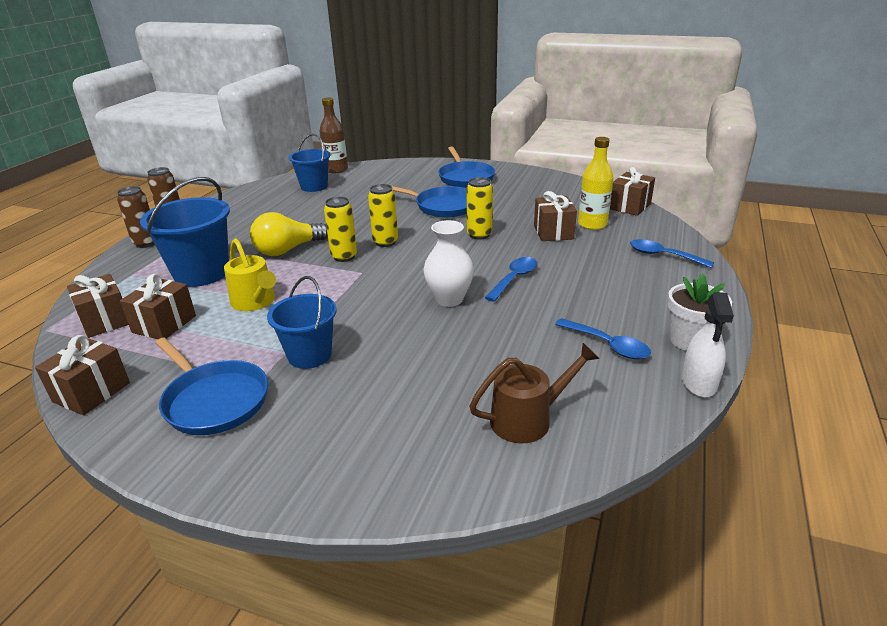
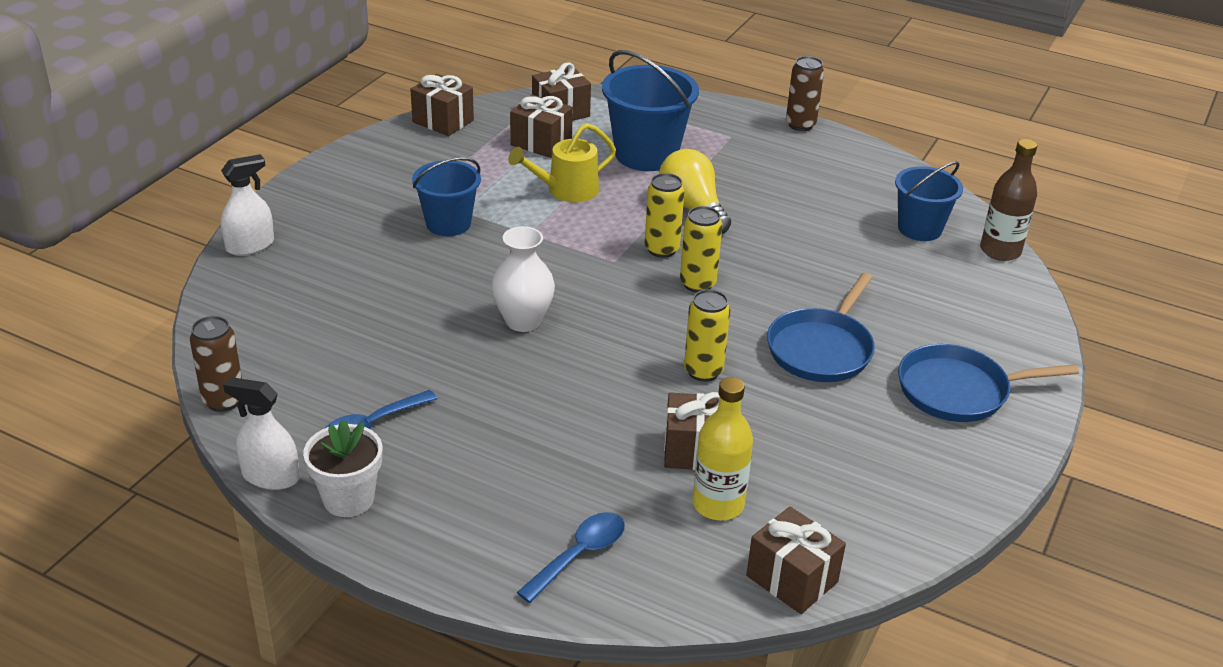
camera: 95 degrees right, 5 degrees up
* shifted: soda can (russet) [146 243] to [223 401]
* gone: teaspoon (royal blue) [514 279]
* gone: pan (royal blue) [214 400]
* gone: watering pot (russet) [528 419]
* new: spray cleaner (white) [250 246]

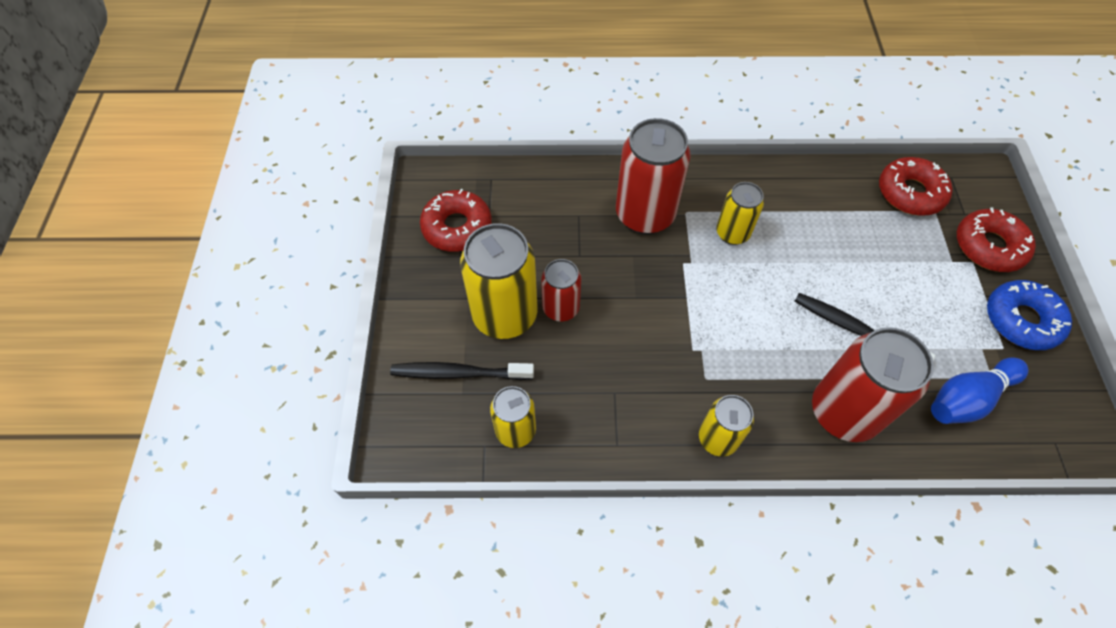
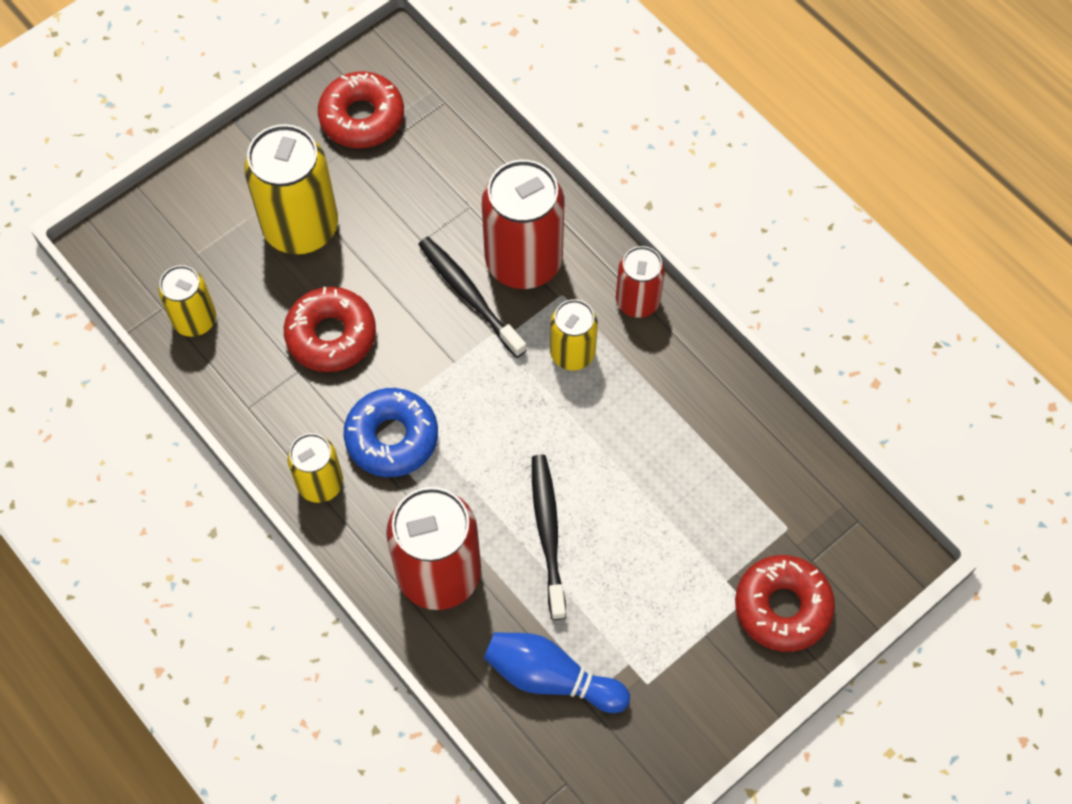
camera: 50 degrees right, 5 degrees up
* shifted: donut (crimson) [910 193] to [331 335]
* shifted: soda can (crimson) [561 308] to [637 301]
* shifted: donut (royal blue) [1021 320] to [392 437]
* shifted: tooth brush (black) [459 373] to [469 295]

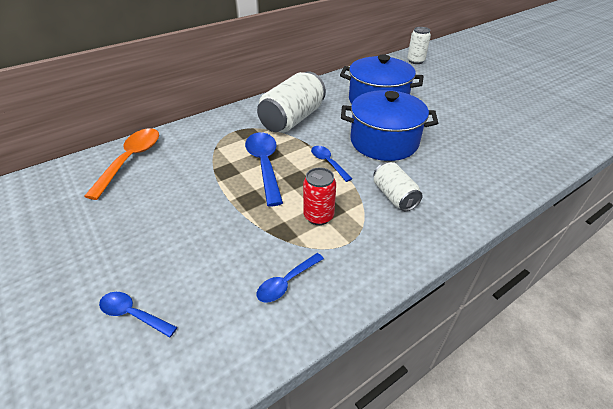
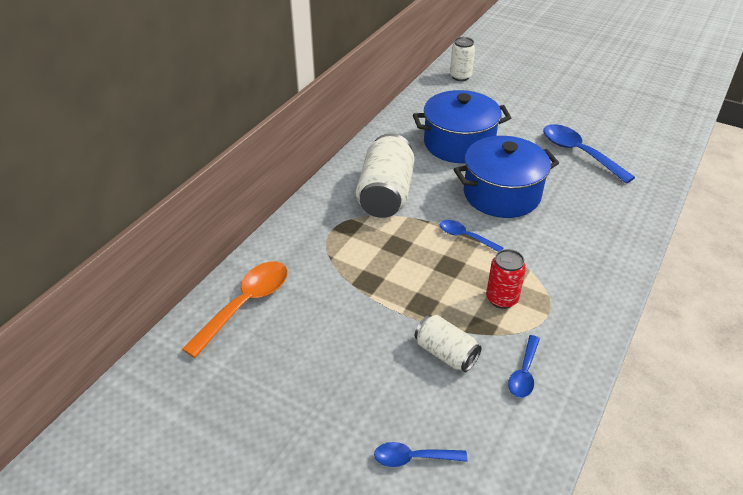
camera: 25 degrees left, 0 degrees up
* rotated: teaspoon (orange-coloured) [131 160] = [246 304] 45 degrees clockwise
* shifted: teaspoon (royal blue) [265 165] to [579 153]
* shifted: soda can (white) [394 196] to [445 353]

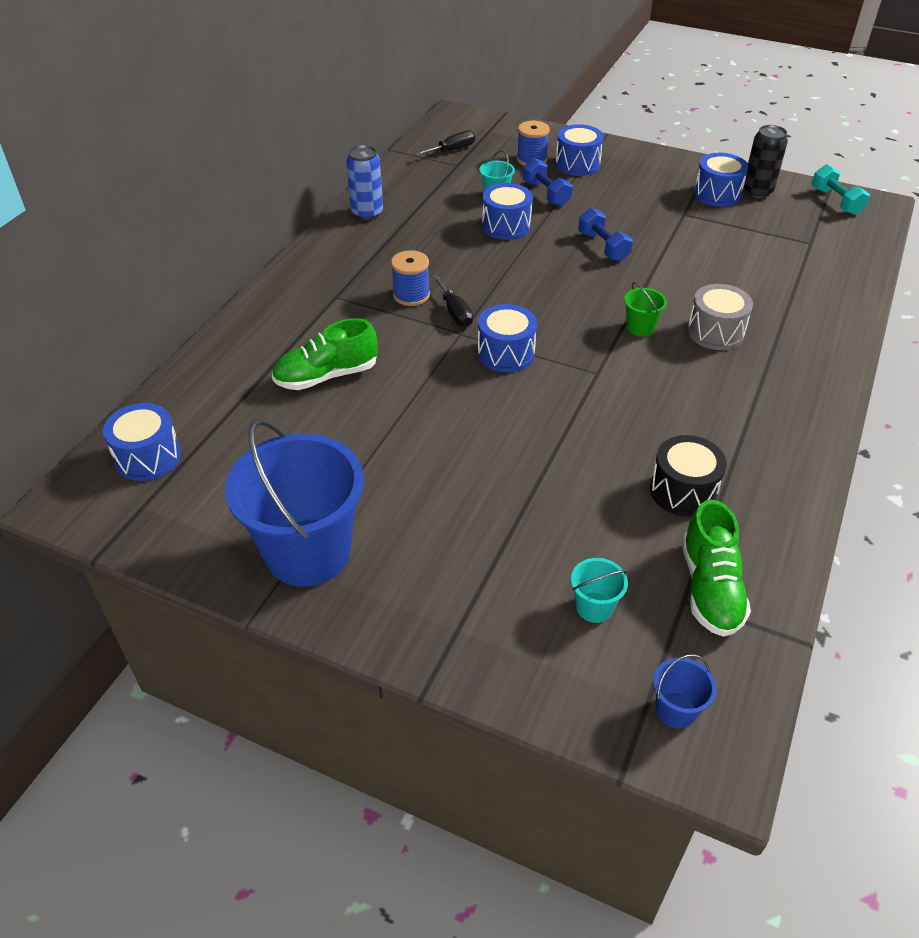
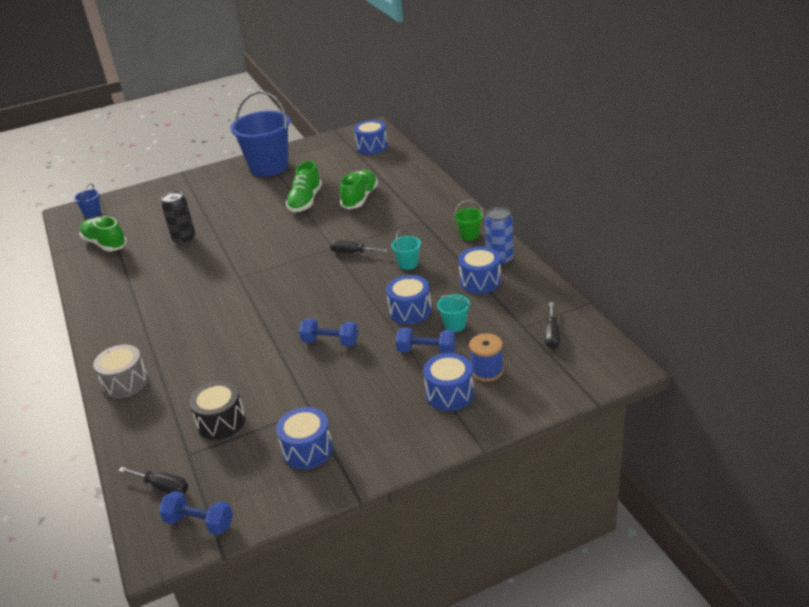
camera: 135 degrees right, 10 degrees down
* shifted: soda can (black) [757 191] to [184 239]
* repainted: free weight (teal) [835 201] to free weight (royal blue) [199 522]
* gone: reel of thread (royal blue) [411 295]
* shifted: bucket (leaf-green) [640 328] to [469 235]
* shifted: drum (grey) [715 332] to [125 383]
* shifted: drum (royal blue) [506 353] to [480 281]
* shifted: drum (black) [683 491] to [221 422]
* shifted: bucket (teal) [594 607] to [408 264]
* new: sneaker (leaf-green) [305 201]
* new: flat screwdriver (black) [163 487]

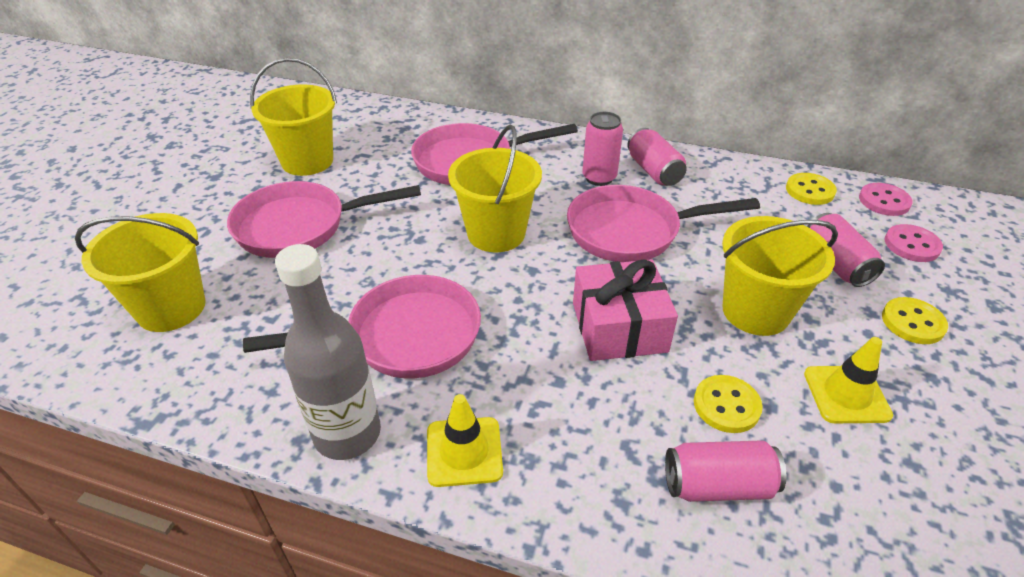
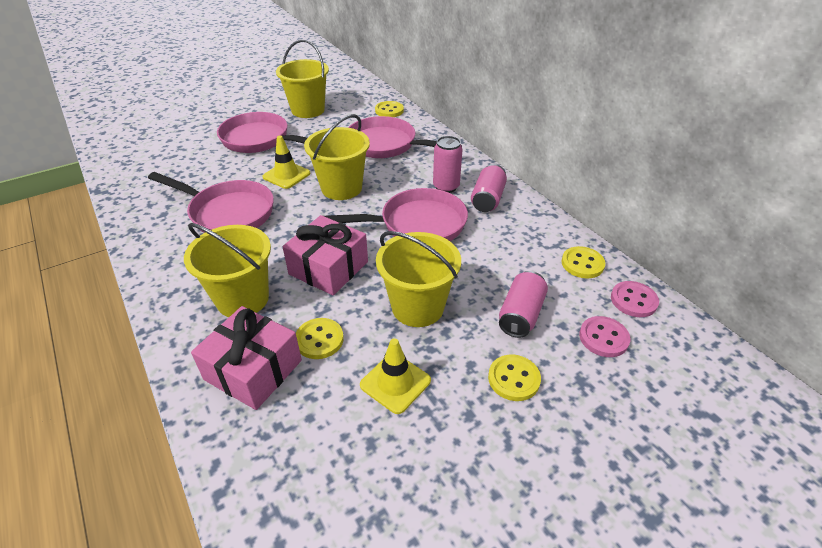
camera: 40 degrees right, 0 degrees up
* rotated: pan (pink) [631 231] = [416 225] 135 degrees clockwise
* shifted: bucket (golden) [171 308] to [242 299]
* gone: drink bottle (grey) [347 434]
* shifted: safety cone (golden) [464 451] to [286 175]
* swapped: soda can (pink) [718 485] to gift (pink) [253 370]
* new: sewing button (golden) [389 110]

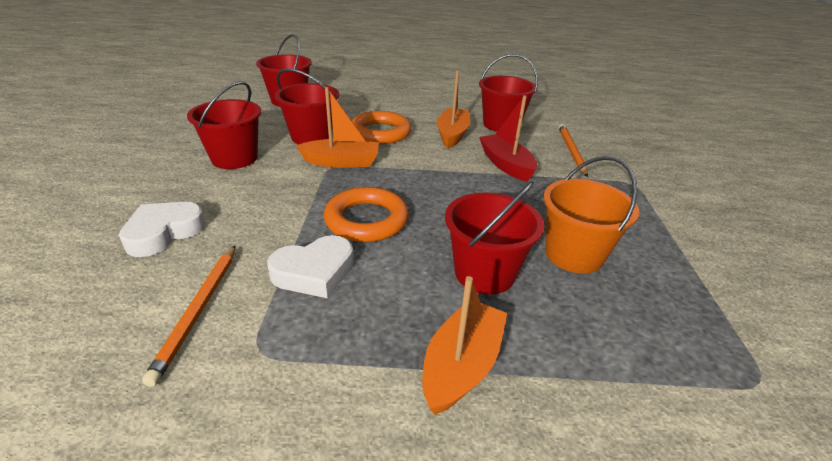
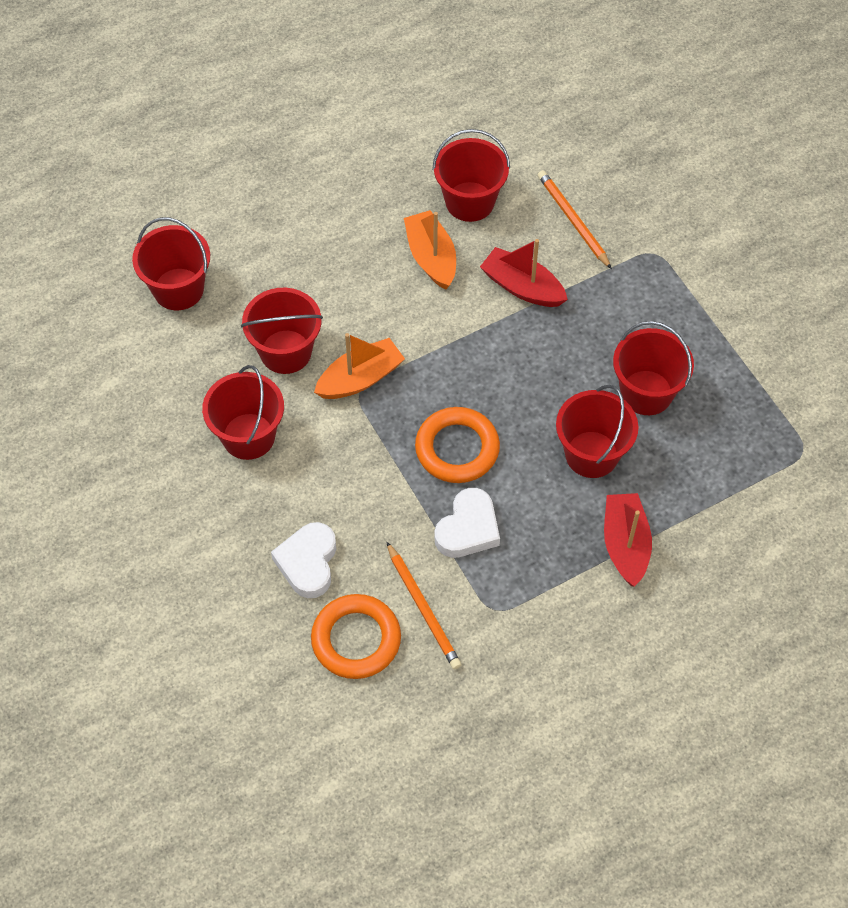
camera: 30 degrees left, 25 degrees up
* shifted: ring (orange-coloured) [380 133] to [356 639]
* repainted: bucket (orange-coloured) [574 254] to bucket (crimson) [646 392]
* repainted: sailboat (orange-coloured) [461 365] to sailboat (crimson) [625 544]

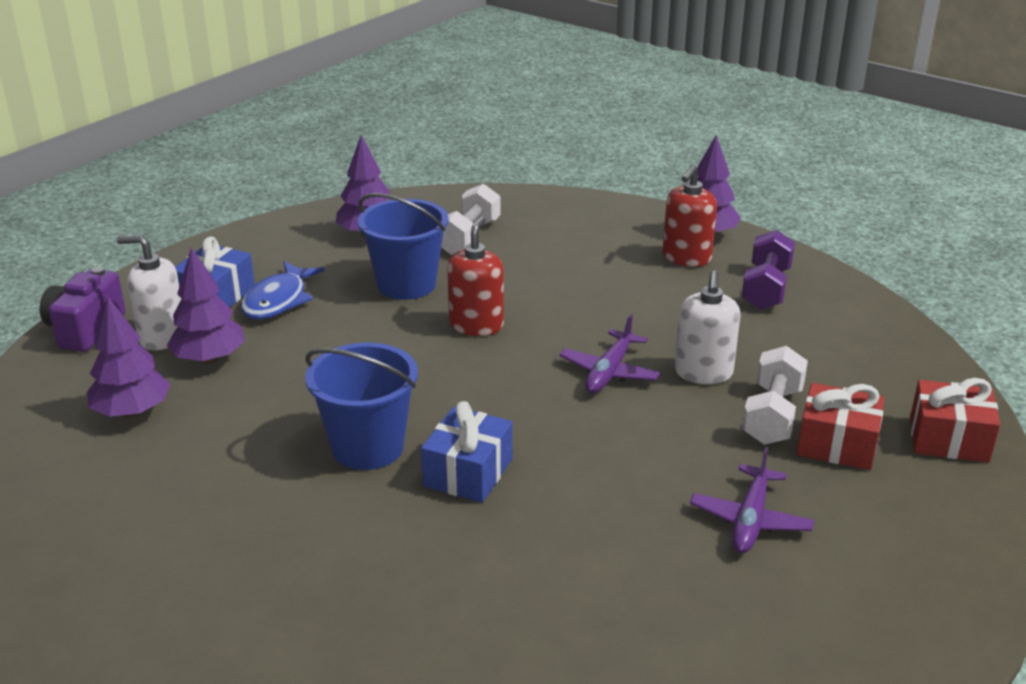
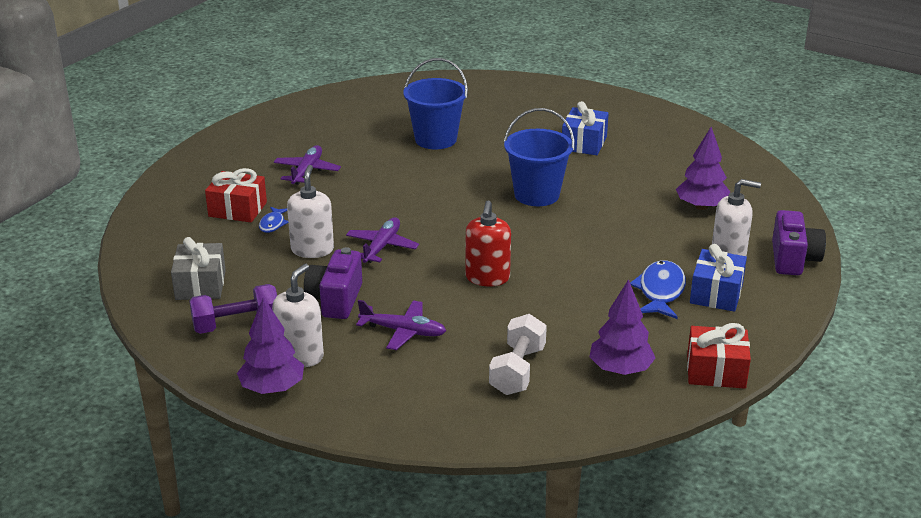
camera: 175 degrees right, 0 degrees up
* repainted: soap dispenser (crimson) [686 258] to soap dispenser (white) [300 356]
* shifted: bucket (royal blue) [406 284] to [435 139]
* rotated: free weight (violet) [766 288] = [236 325] 60 degrees clockwise
* gone: tree (violet) [209 359]
* swapped: free weight (white) [772 415] to fish figure (royal blue) [273 224]
* shifted: gift (crimson) [948 439] to [716 371]
* shifted: gift (royal blue) [468 472] to [584 143]
* new: gift (grey) [200 285]
* new: camera (violet) [335 300]
* new: toy plane (violet) [403 331]

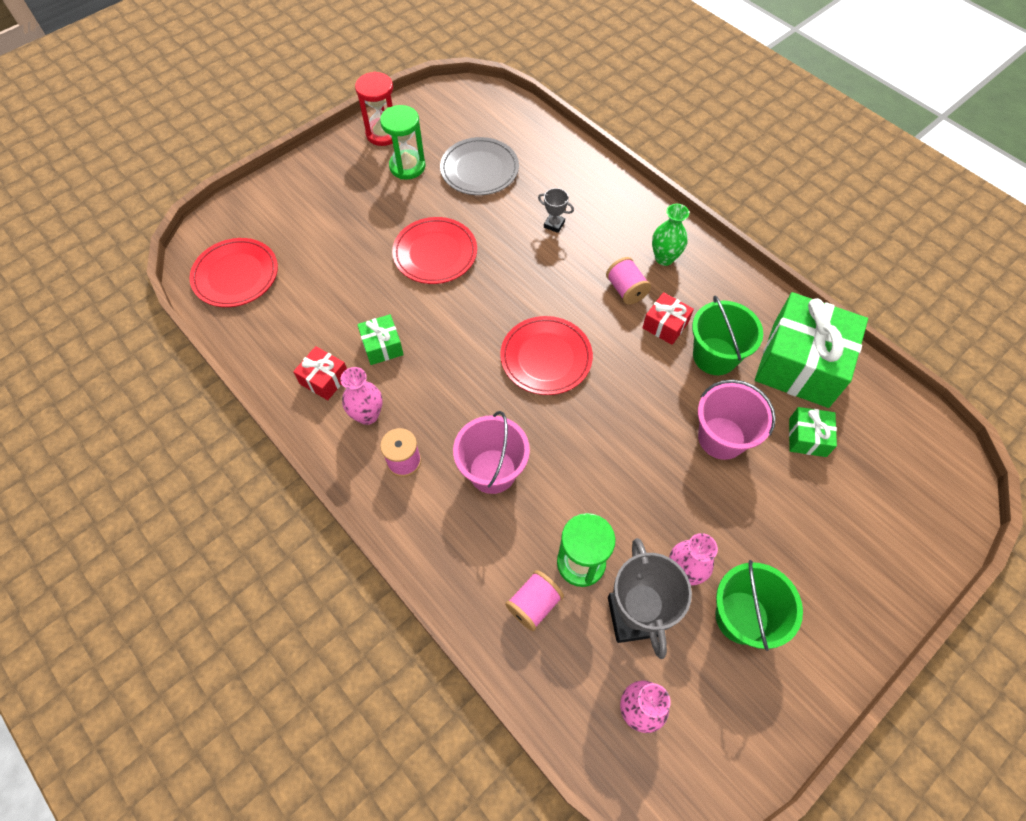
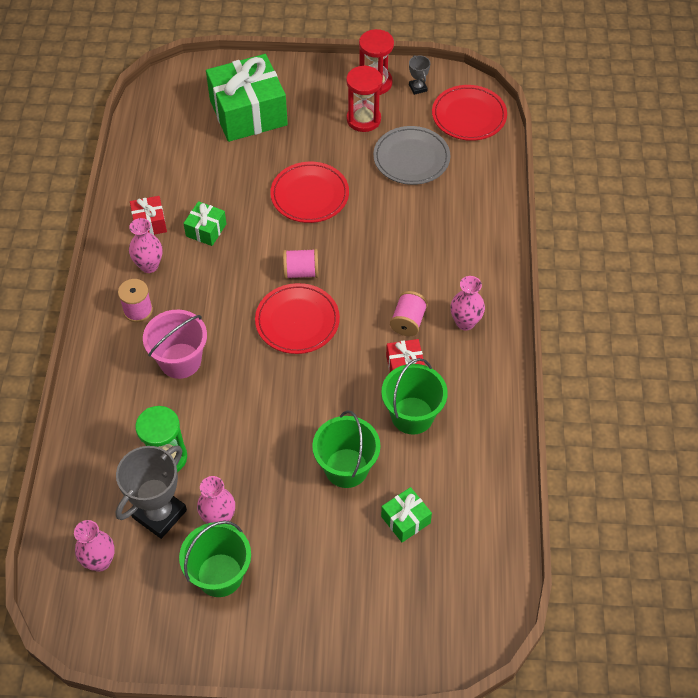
camera: 45 degrees right, 5 degrees down
* repainted: hourglass (leaf-green) [407 166] to hourglass (crimson) [363 119]
* shifted: prize cup (grey) [554 224] to [418 88]
* repainted: flower vase (leaf-green) [664 258] to flower vase (pink) [465 322]
* shifted: flat dish (crimson) [236 275] to [469 116]
* shifted: gift (leaf-green) [800 364] to [248 113]
* repainted: bucket (pink) [721 438] to bucket (leaf-green) [346 468]
* shifted: reel of thread (pink) [534 604] to [301 272]

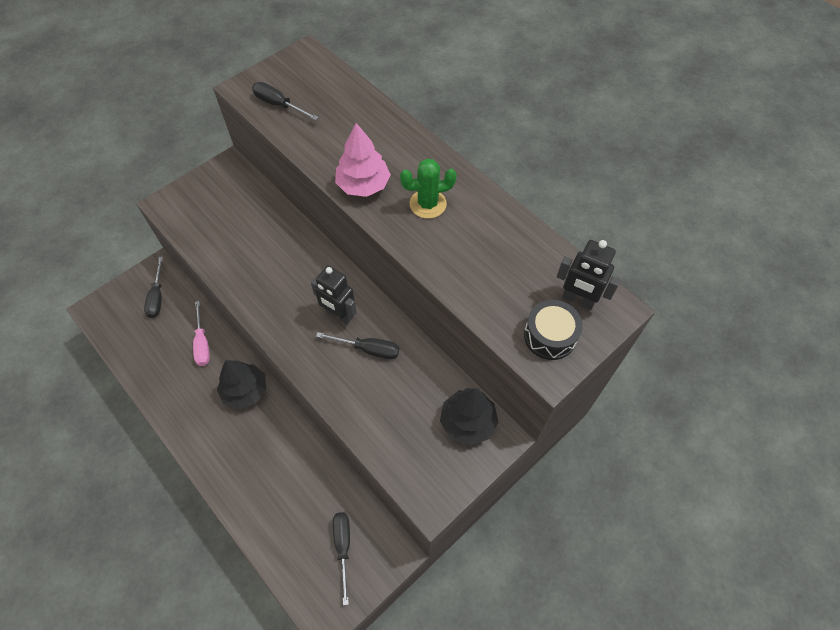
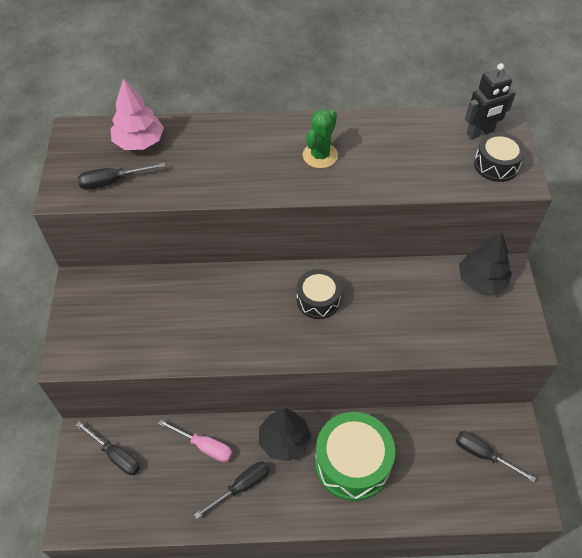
camera: 50 degrees left, 5 degrees down
* shifted: tree (pink) [363 185] to [139 142]
* swapped: toy robot (black) [339 315] to drum (black) [318 300]
* shifted: flat screwdriver (black) [368 349] to [241 487]
* new: drum (leaf-green) [352 463]

